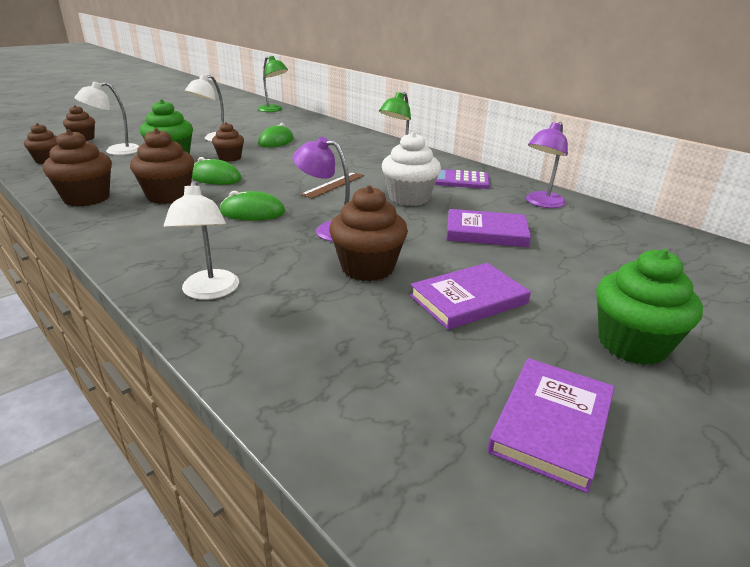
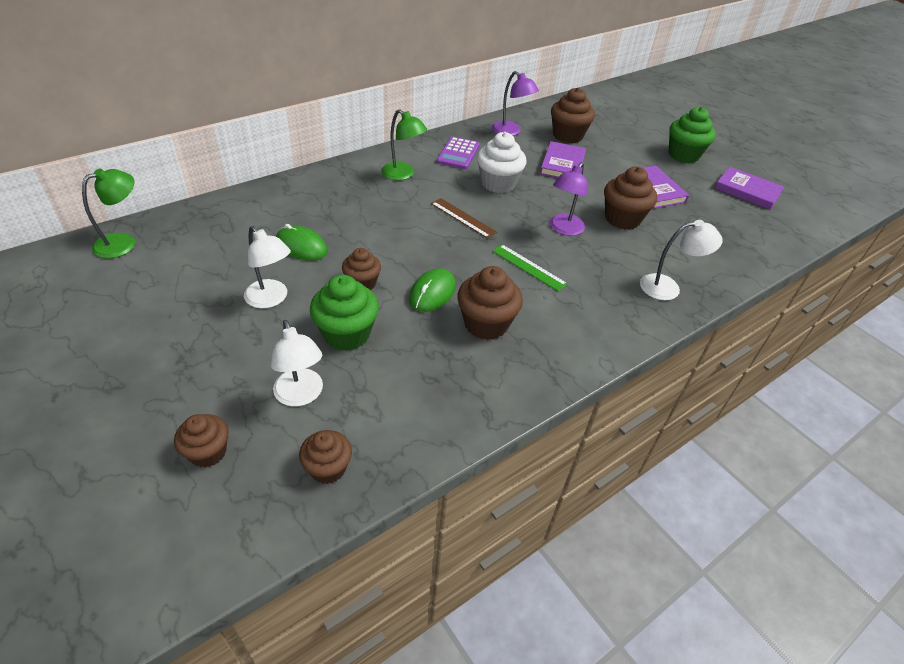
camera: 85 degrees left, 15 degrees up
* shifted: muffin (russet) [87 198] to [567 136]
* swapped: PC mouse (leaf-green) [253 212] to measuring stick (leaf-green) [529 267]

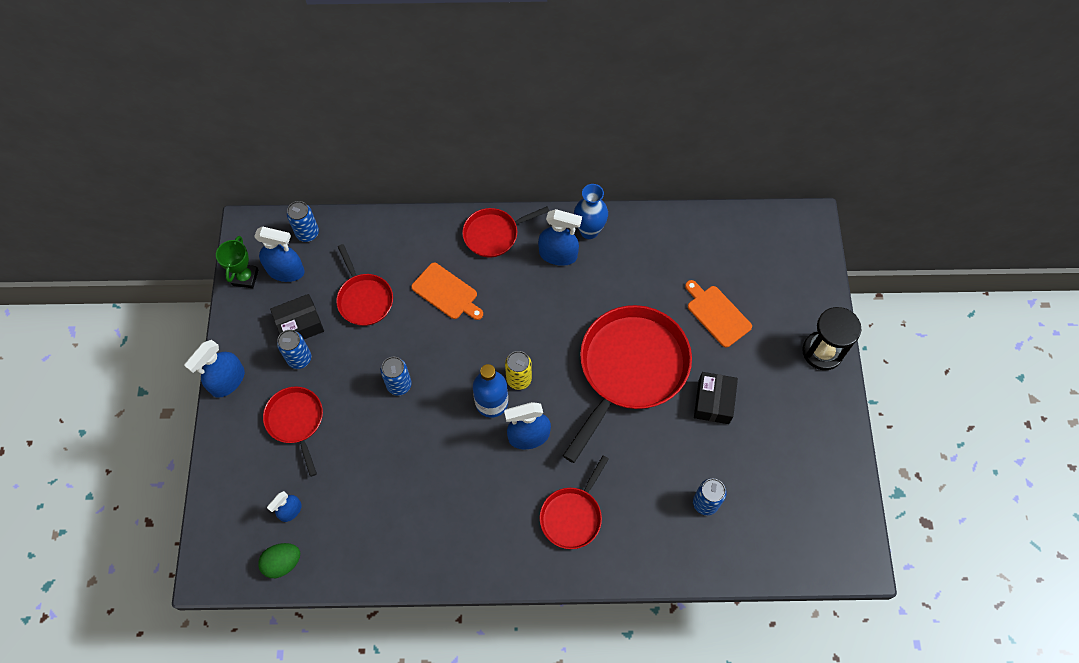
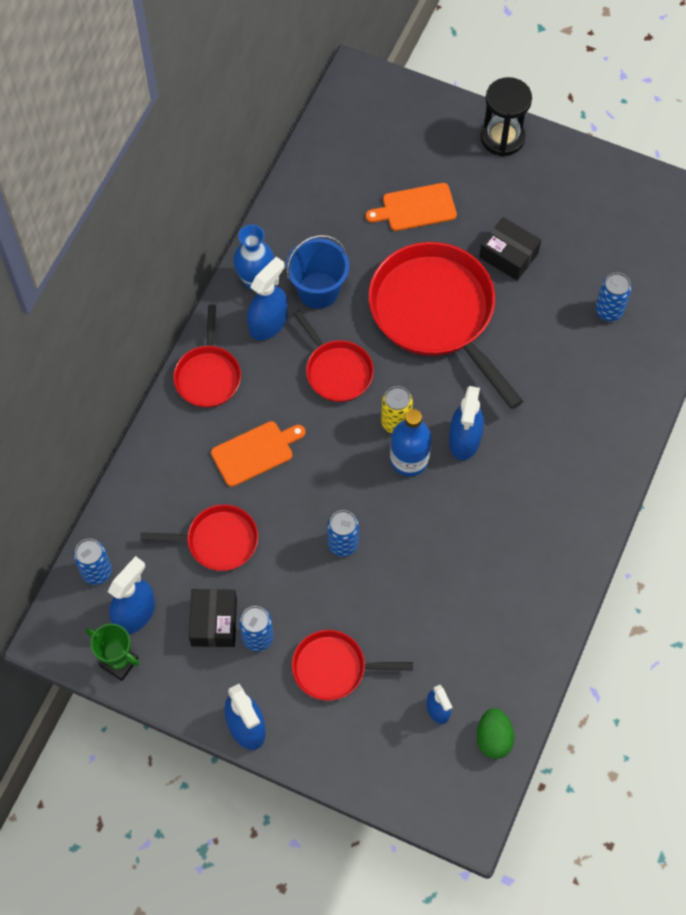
camera: 65 degrees left, 0 degrees up
* shifted: pan (crimson) [572 516] to [336 371]
* new: bucket (royal blue) [318 290]

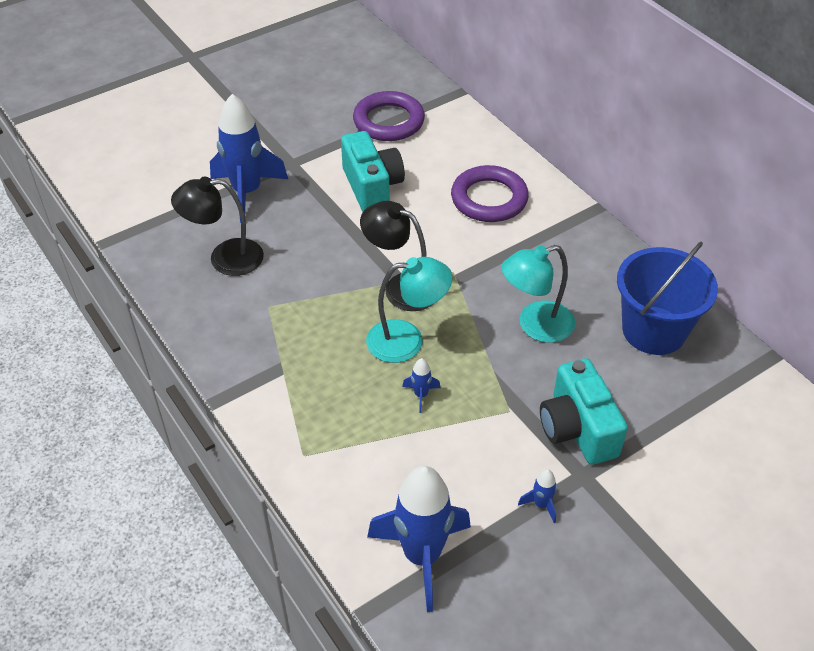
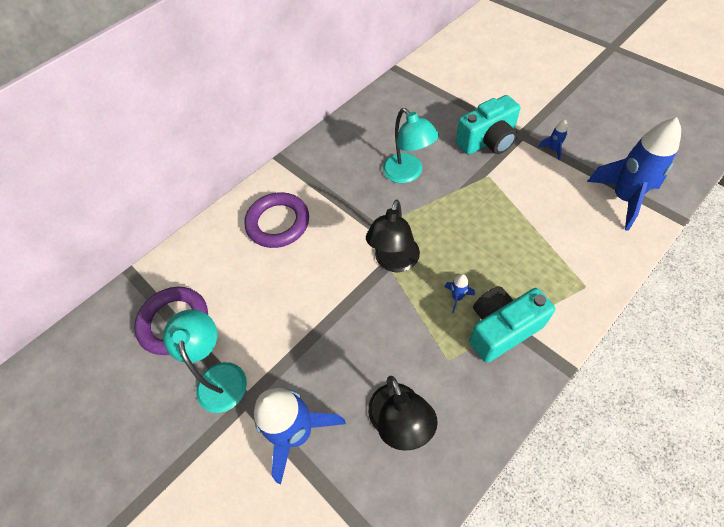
camera: 95 degrees left, 10 degrees up
* shifted: camera (teal) [372 187] to [501 329]
* gone: bucket (royal blue) [654 330]
* shifted: lamp (teal) [407 340] to [220 376]
* shifted: rocket (royal blue) [421 395] to [457 297]

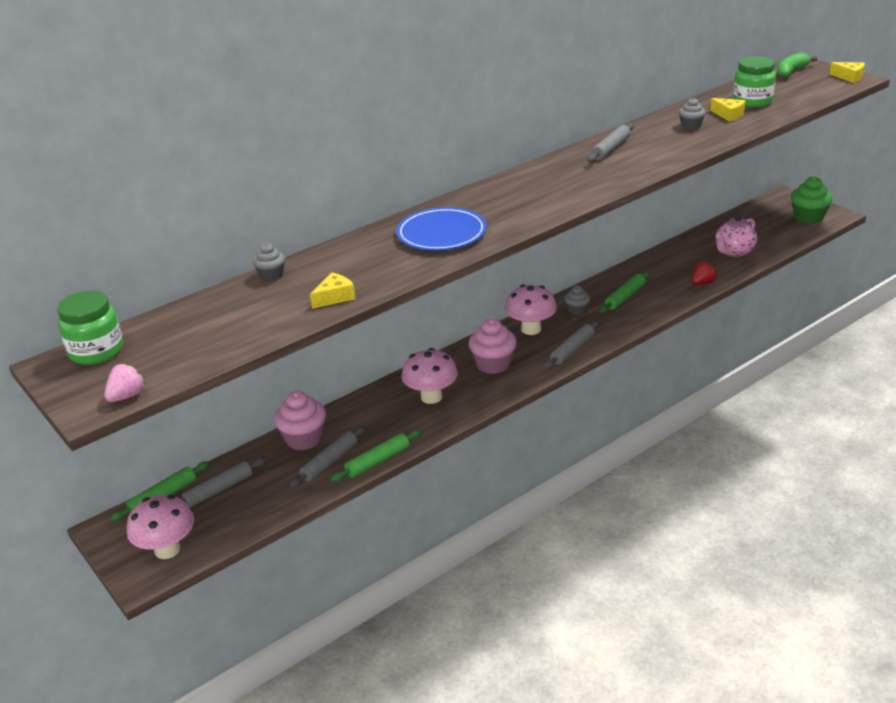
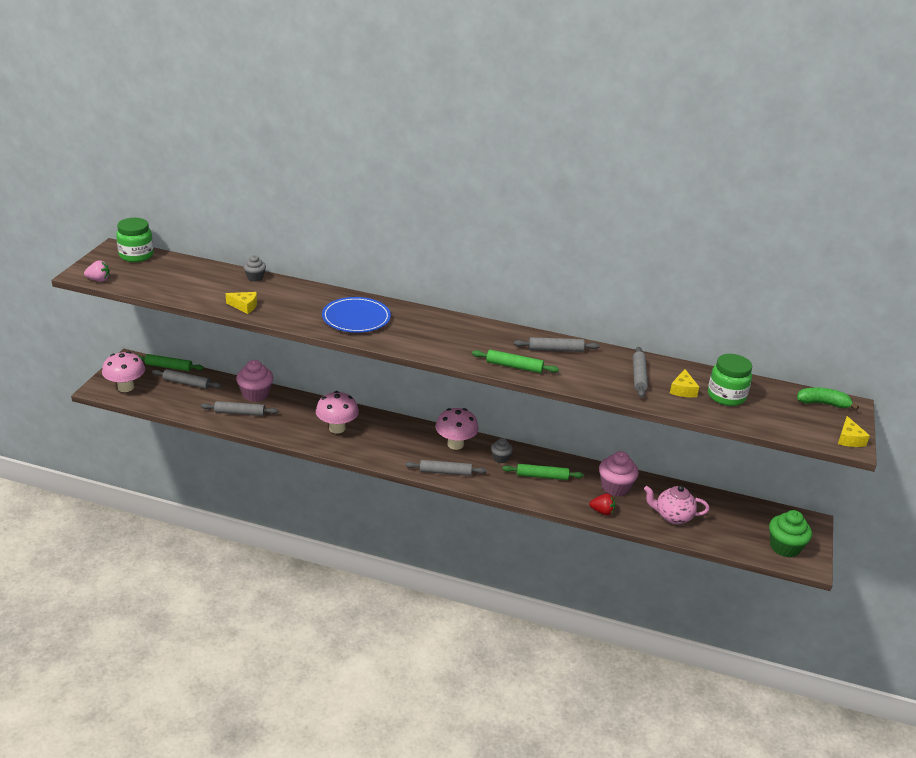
camera: 50 degrees right, 0 degrees up
* swapped: muffin (grey) [691 126] to pastry roller (grey) [638 376]
* shifted: muffin (pink) [493 364] to [615 487]
* shifted: pastry roller (leaf-green) [377 461] to [514 366]

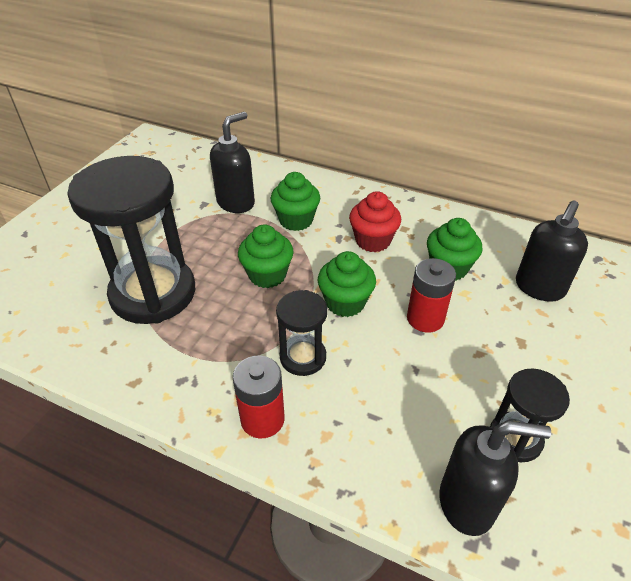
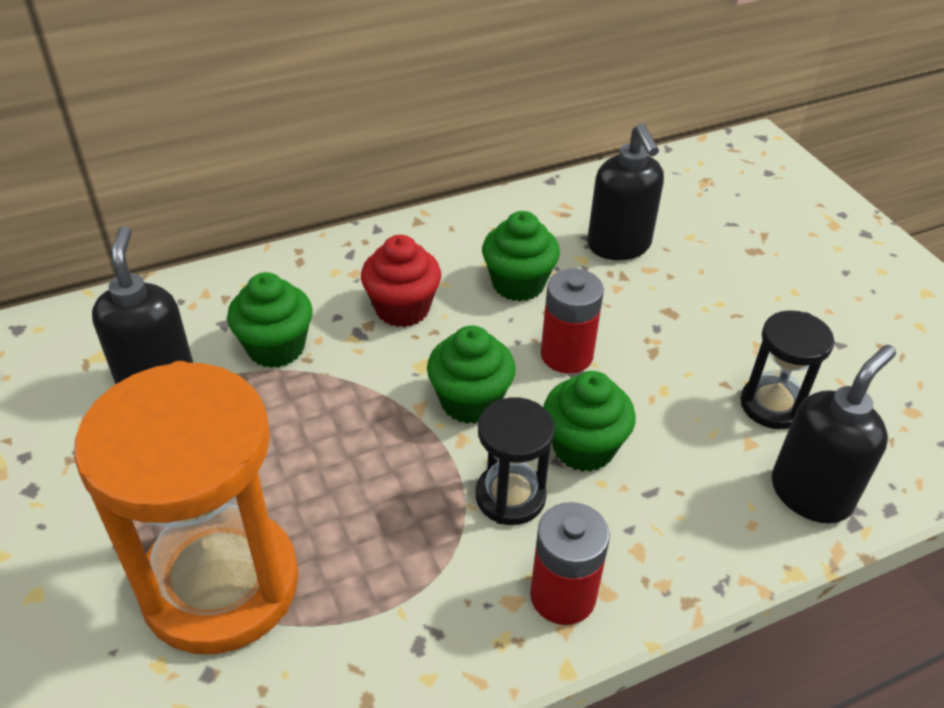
camera: 50 degrees left, 0 degrees up
* repainted: hourglass (black) [153 293] to hourglass (orange-coloured) [221 584]
* shifted: muffin (leaf-green) [267 275] to [583 447]

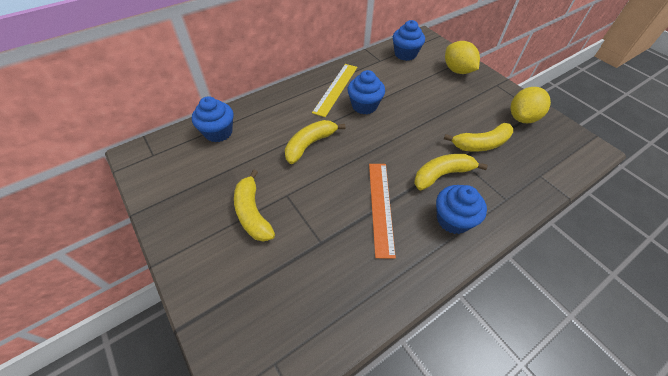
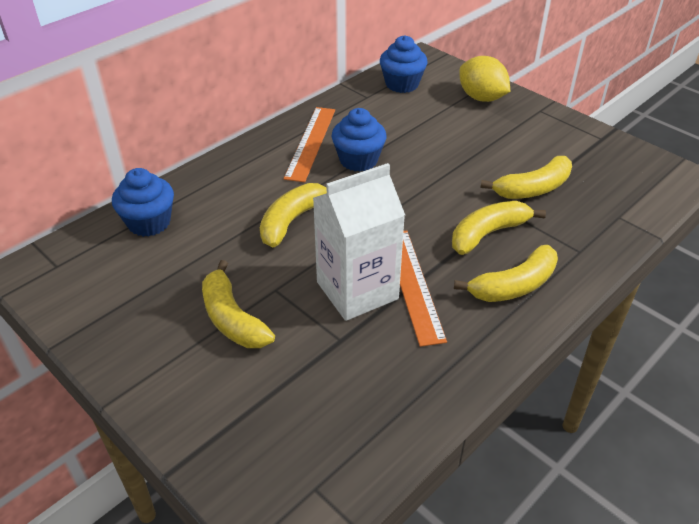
camera: 10 degrees left, 10 degrees down
* repainted: measuring stick (golden) [335 89] to measuring stick (orange-coloured) [310 143]
* gone: lemon (golden) [522 118]
* swapped: muffin (royal blue) [453 219] to banana fruit (golden) [514 285]
* new: carton (white) [357 290]

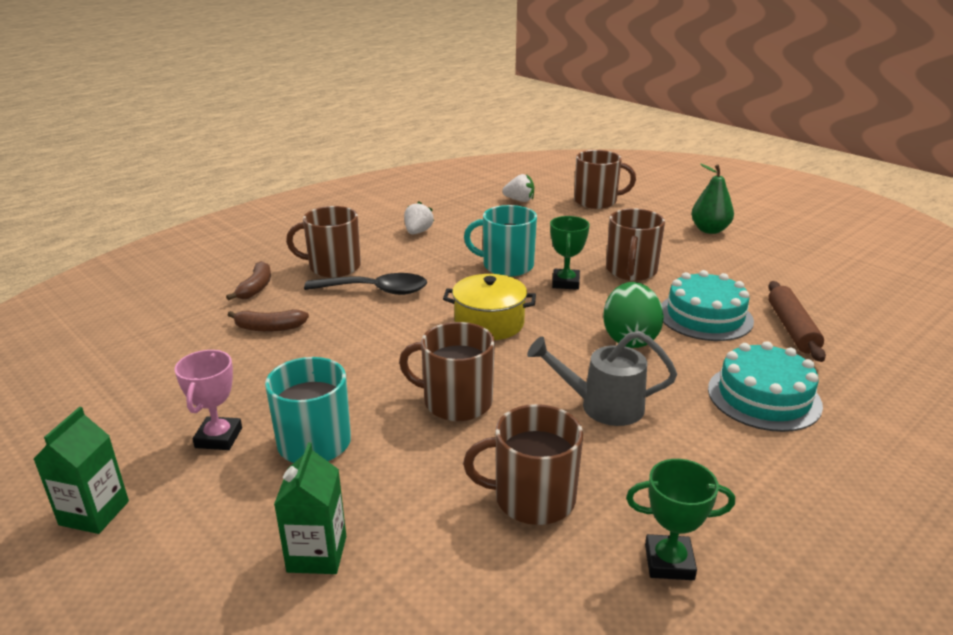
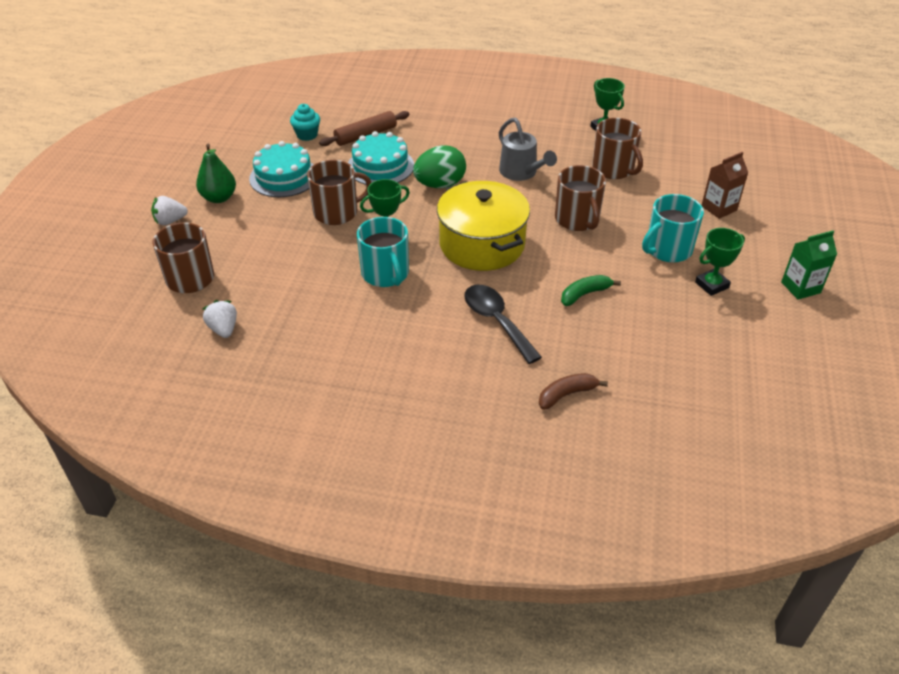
camera: 125 degrees left, 15 degrees up
* shifted: strawberry (white) [418 232] to [170 221]
* gone: tea mug (russet) [333 267]
* scaled: stockpot (golden) [489 323] = [482 244] x1.54
* gone: banana fruit (russet) [269 328]
* shifted: gateau (teal) [764 397] to [283 177]
* repainted: prize cup (pink) [218 438] to prize cup (leaf-green) [711 285]
* repainted: carton (leaf-green) [317 554] to carton (russet) [719 208]
* new: muffin (teal) [307 135]
* new: banana fruit (leaf-green) [584 294]

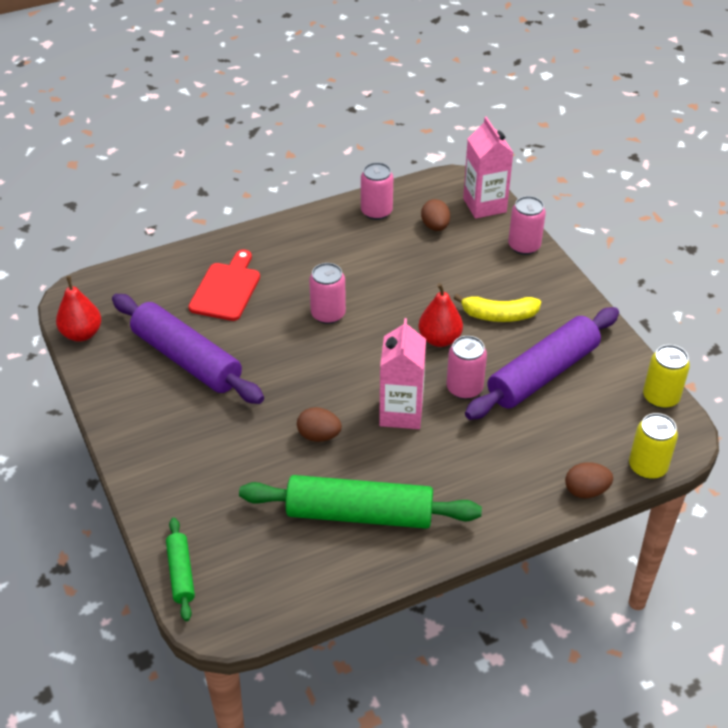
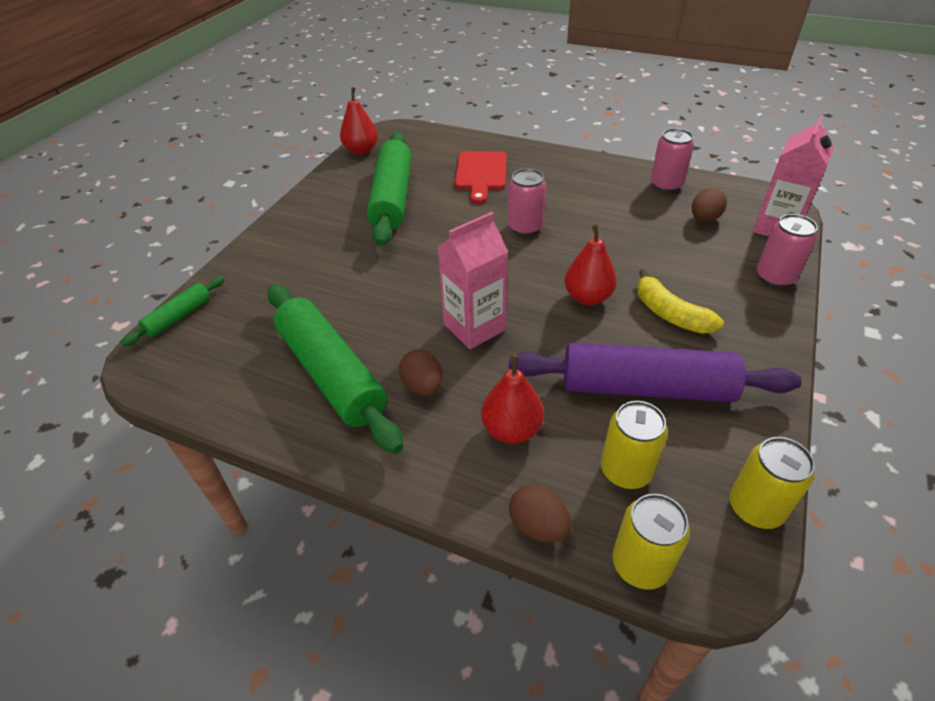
camera: 50 degrees right, 0 degrees up
* rotated: cutting board (crimson) [226 289] = [481 174] 120 degrees clockwise
* repainted: pastry roller (violet) [186 359] to pastry roller (leaf-green) [392 198]
* gone: soda can (pink) [464 388]
* shifted: egg (russet) [319 436] to [423 386]
* new: pear fruit (crimson) [511 429]
* new: soda can (golden) [626 470]

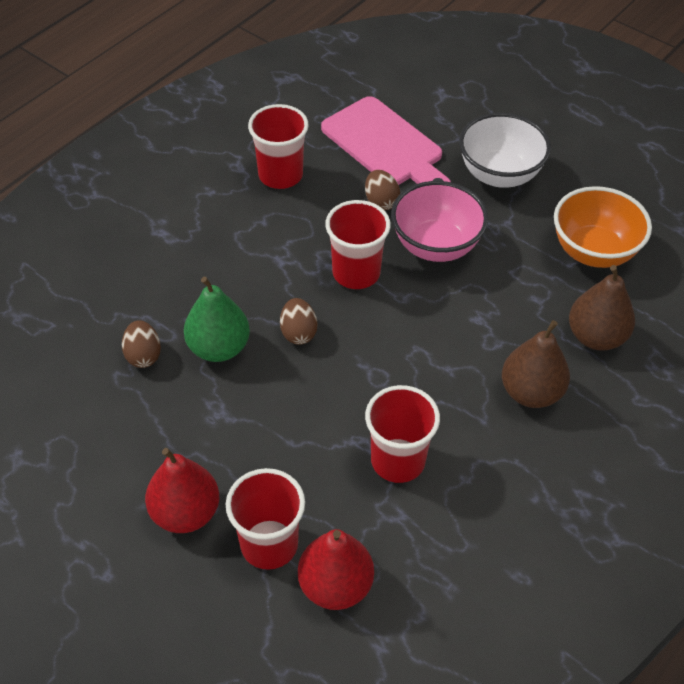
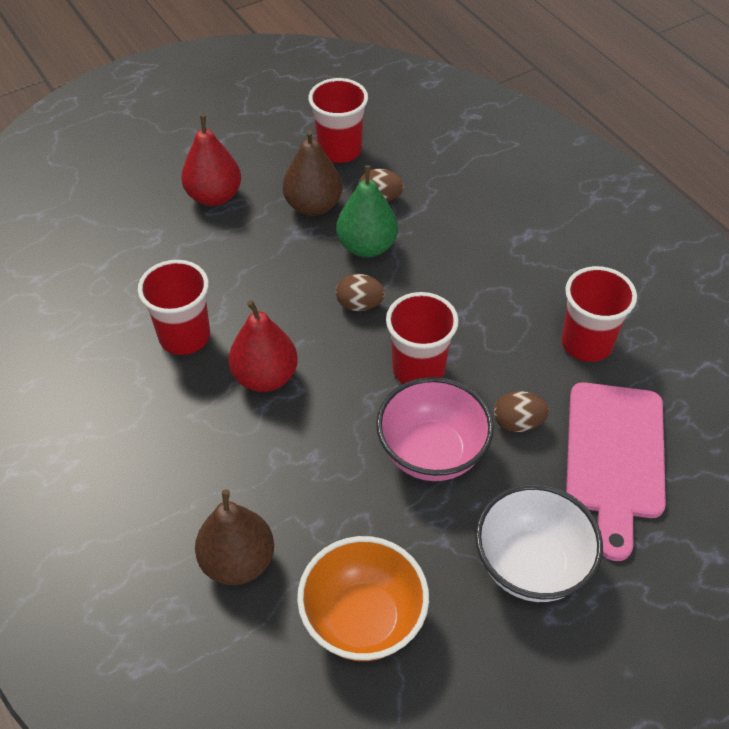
camera: 110 degrees right, 0 degrees up
* rotated: cutting board (pink) [385 146] = [615 457] 60 degrees counterclockwise
* shifted: pear fruit (russet) [531 392] to [313 206]
* shifted: beaker (crimson) [269 544] to [339 150]
* shifted: pear fruit (crimson) [335 585] to [265 377]

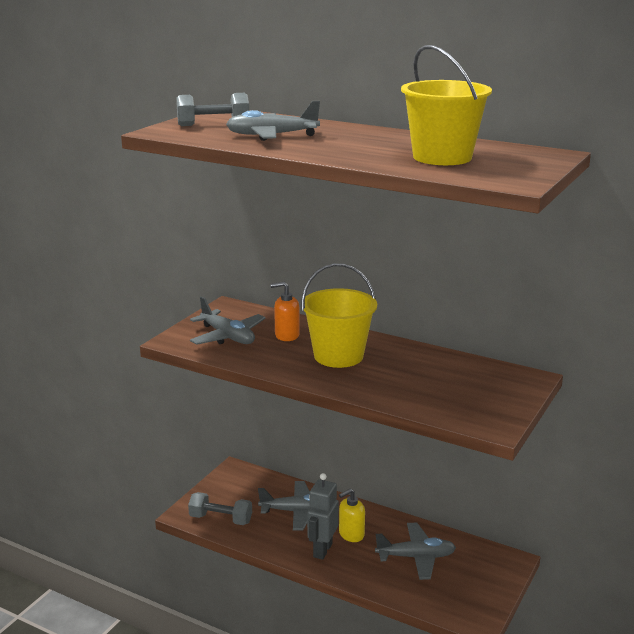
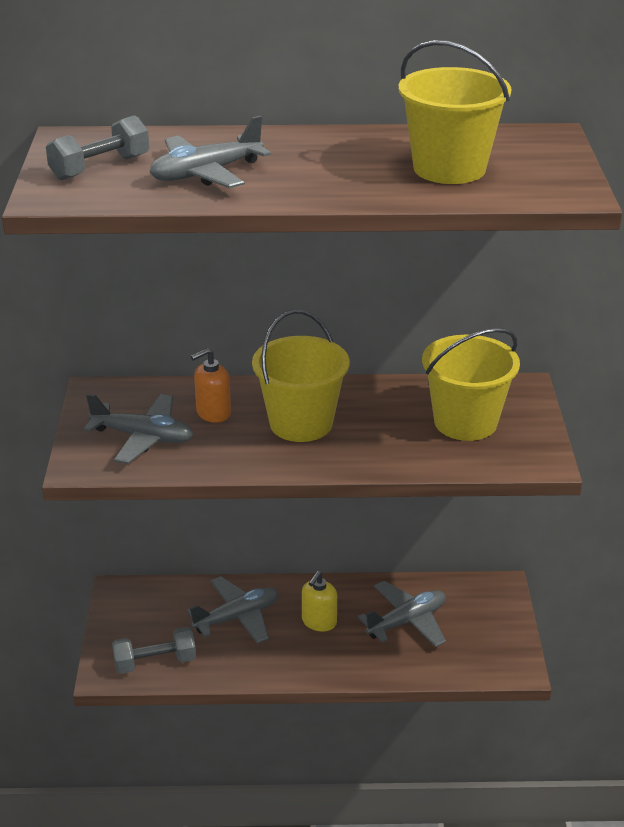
camera: 30 degrees left, 10 degrees up
* gone: toy robot (grey) [322 550]
* new: bucket (golden) [465 422]

